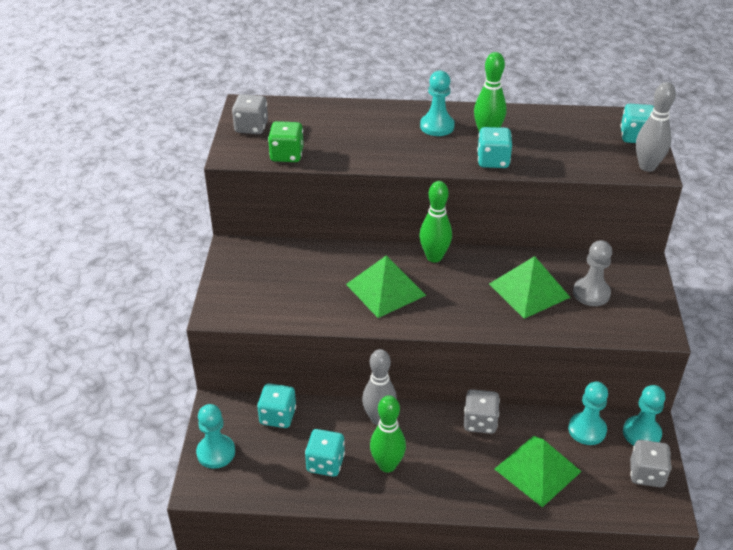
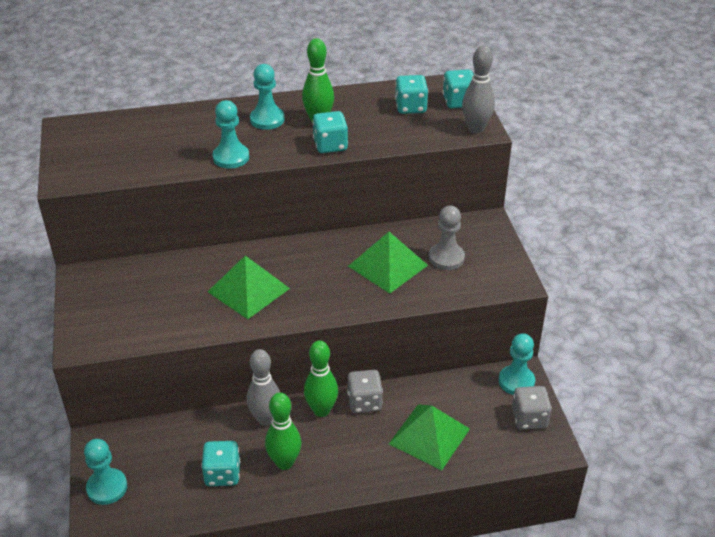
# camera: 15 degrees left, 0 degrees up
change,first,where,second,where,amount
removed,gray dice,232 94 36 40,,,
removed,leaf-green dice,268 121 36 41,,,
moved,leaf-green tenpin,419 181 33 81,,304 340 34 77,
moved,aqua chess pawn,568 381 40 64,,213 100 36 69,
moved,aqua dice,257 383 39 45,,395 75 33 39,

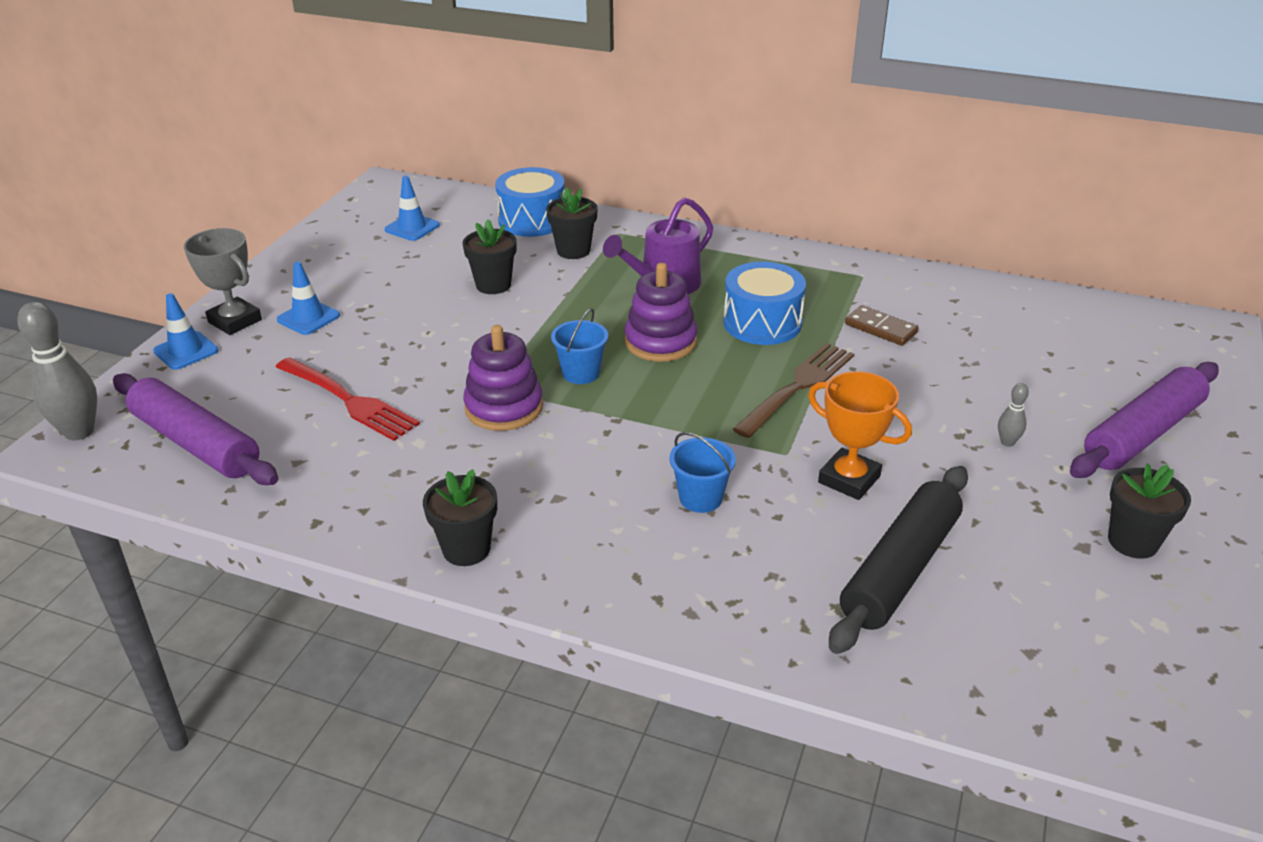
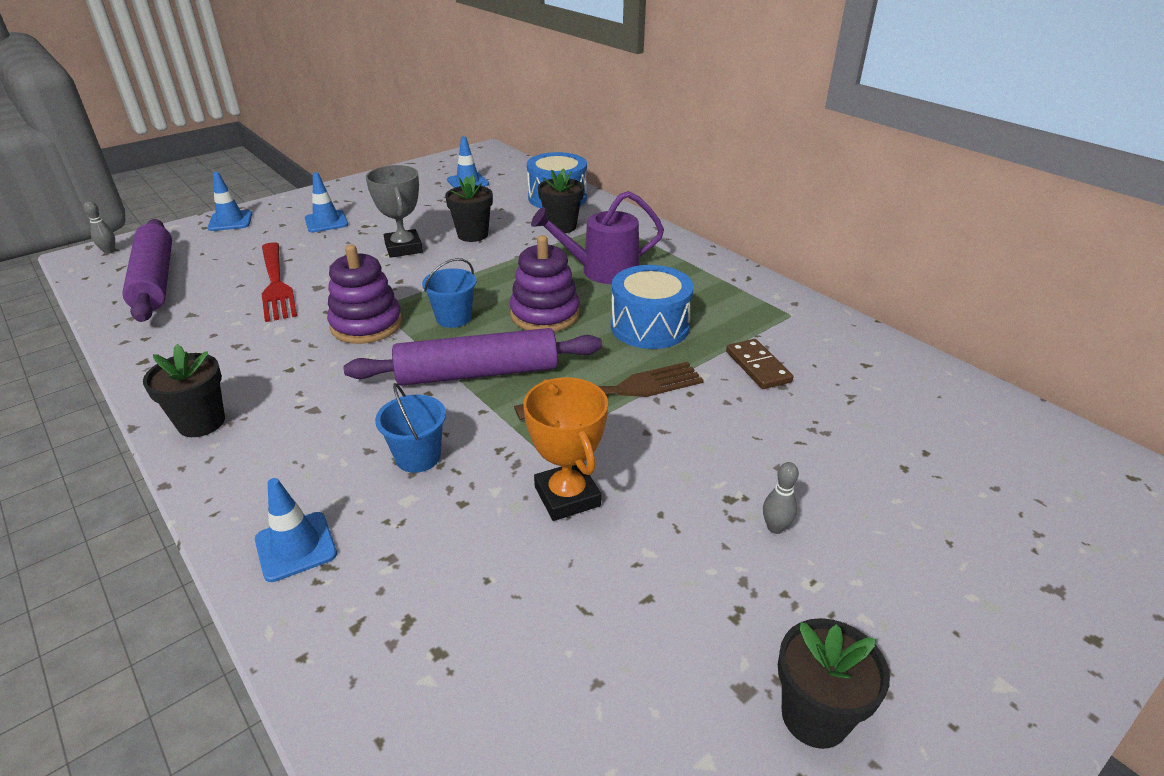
# camera: 30 degrees right, 0 degrees up
change,first,where,second,where,amount
moved,gray trophy,184 228 78 107,,366 165 57 93,
resized,gray tenpin,17 302 80 139,,84 201 31 53,x0.47
moved,purple dough roller,1070 362 149 116,,344 328 258 58,
removed,jet-black dough roller,829 466 139 188,,,
added,,,royal blue traffic cone,255 478 82 104,

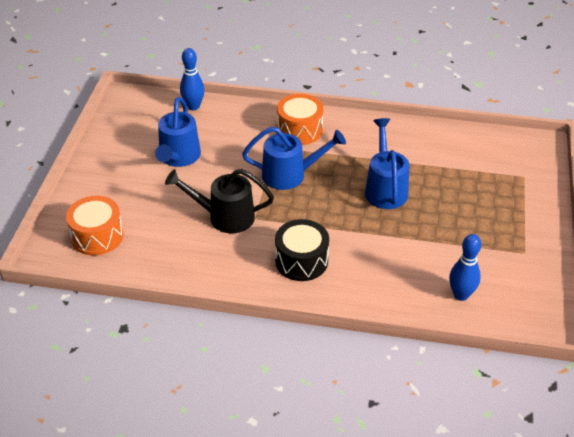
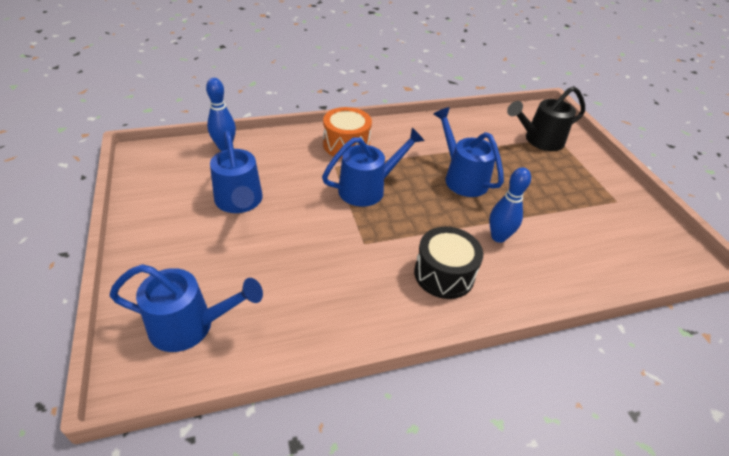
# camera: 30 degrees left, 0 degrees up
change,first,where,second,where,amount
moved,jet-black watering pot,165 169 109 64,,507 86 78 65,
replaced,orange toy drum,66 196 58 59,royal blue watering pot,110 264 153 88,
moved,royal blue tenpin,449 234 32 67,,489 167 42 76,

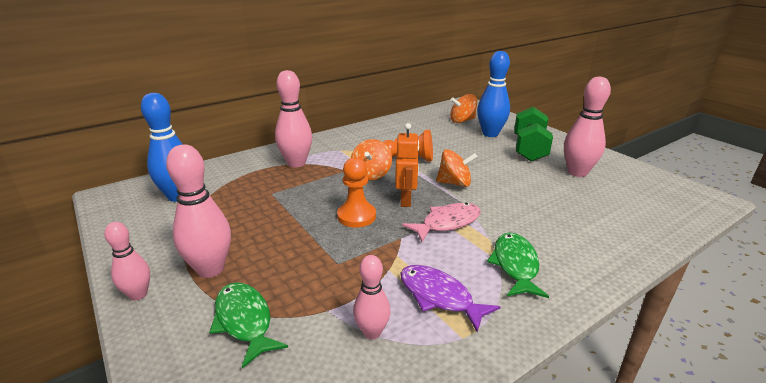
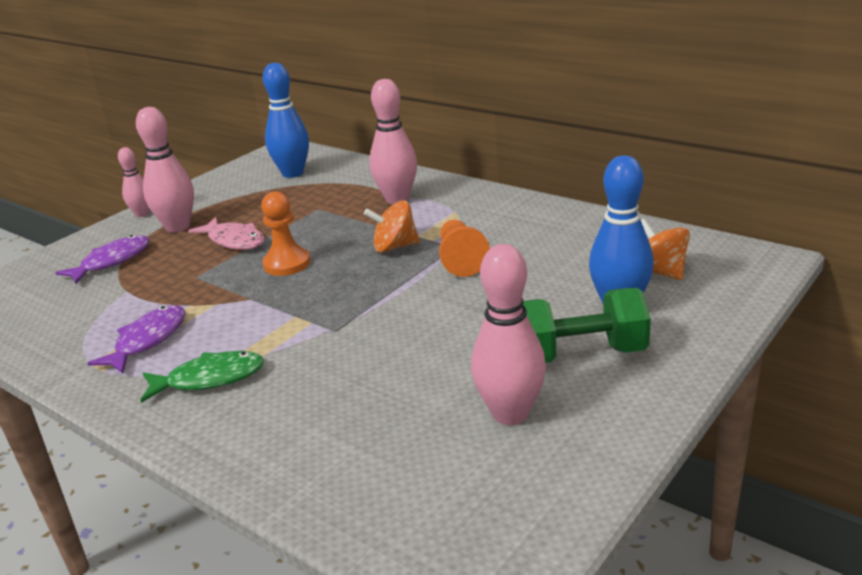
# camera: 75 degrees right, 0 degrees up
change,first,where,second,where,amount
removed,orange toy robot,395 123 24 84,,,
removed,orange toy top,436 149 42 38,,,
moved,pink toy fish,402 203 79 39,,188 217 77 33,
removed,pink tenpin,353 255 38 84,,,
recoloured,leaf-green toy fish,209 282 79 86,purple toy fish,55 235 95 49,

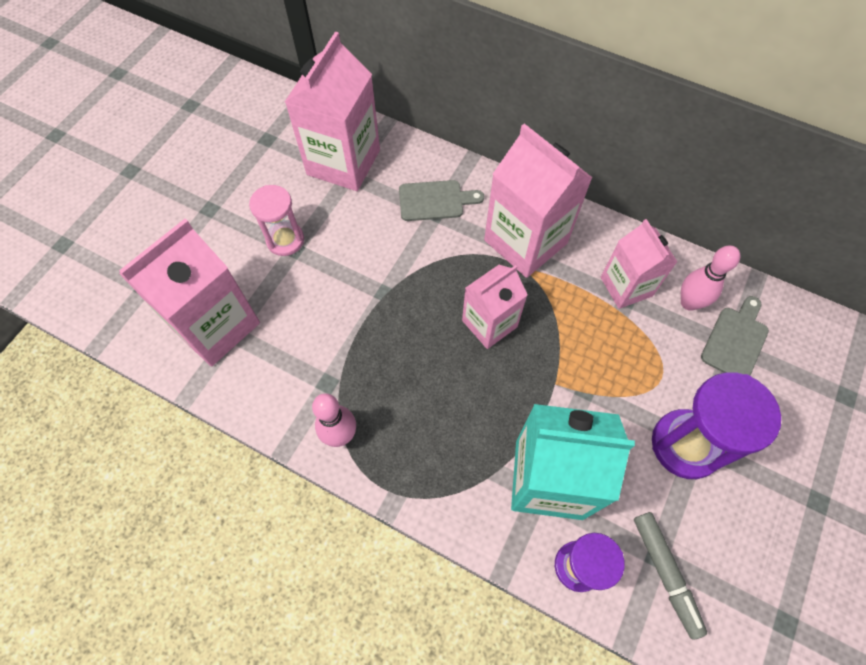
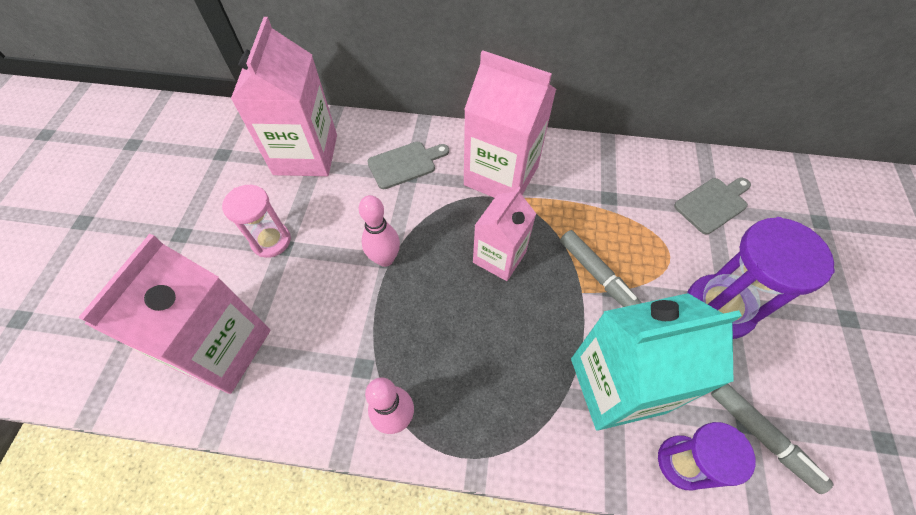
# camera: 20 degrees left, 5 degrees down
change,first,where,second,where,amount
removed,pink milk carton,601 219 76 90,,,
moved,pink tenpin,681 246 59 65,,359 195 41 72,
turned,gray cutting board,701 296 68 80,,674 178 77 56,45 degrees clockwise
added,,,gray marker,560 230 82 77,

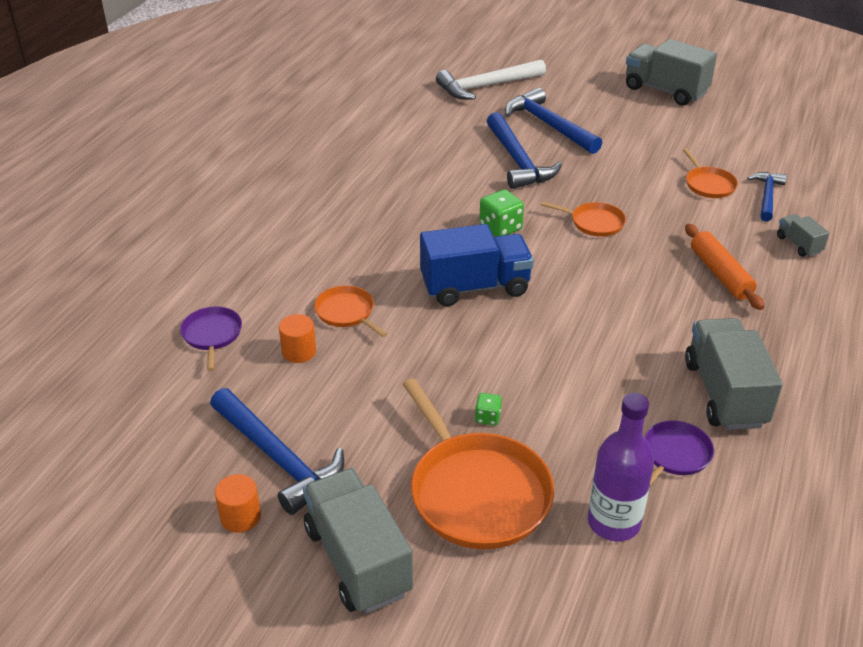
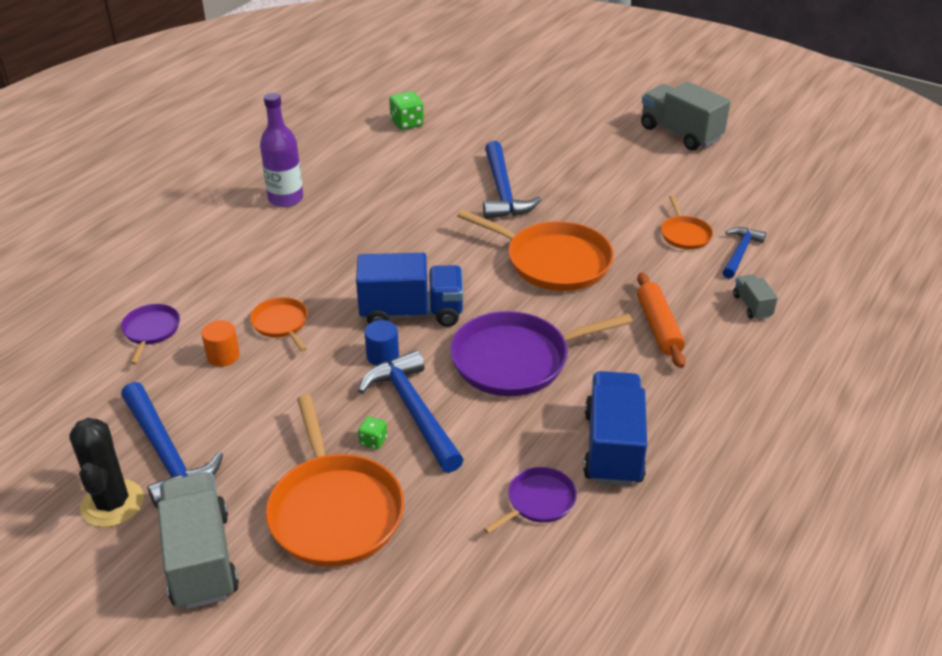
# camera: 10 degrees right, 0 degrees up
change,first,where,second,where,amount
removed,white hammer,436 59 110 41,,,
moved,royal blue hammer,505 87 97 67,,358 350 106 123,
moved,leaf-green dice,479 190 45 47,,389 91 35 39,
resized,orange frying pan,541 201 85 36,,457 210 157 81,x1.96
recoloured,gray lorry,685 318 98 112,royal blue lorry,583 371 64 115,
moved,purple flask,588 393 66 148,,260 93 43 114,
replaced,orange solid cylinder,215 474 46 59,jet-black saguaro cactus,69 418 75 109,
added,,,purple frying pan,450 311 183 85,
added,,,royal blue solid cylinder,364 320 35 46,

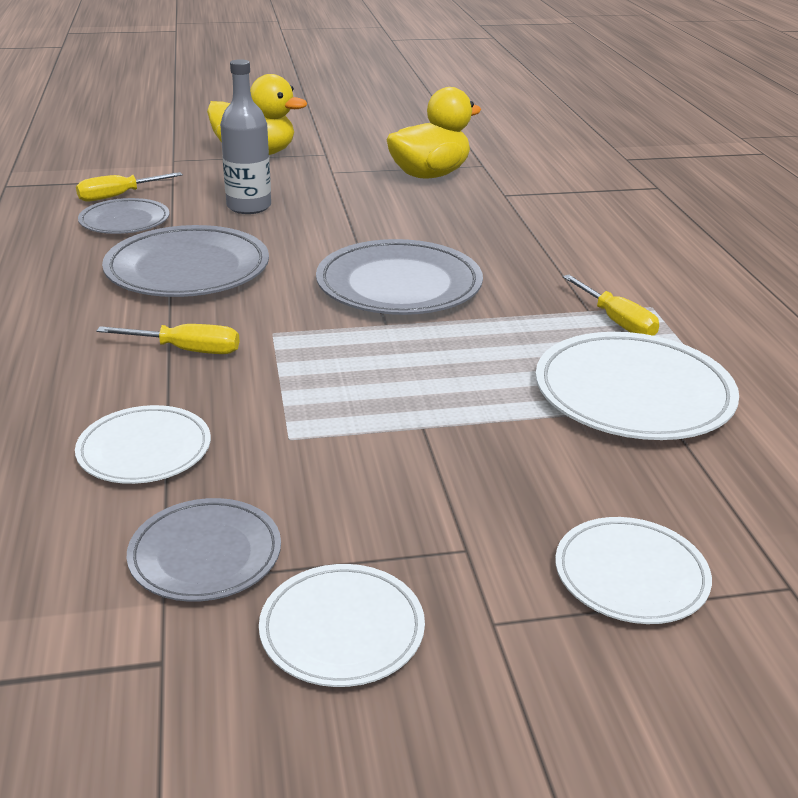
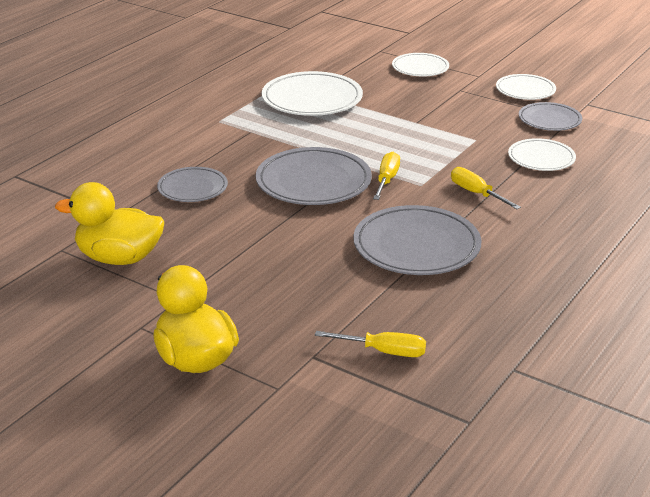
# camera: 135 degrees left, 0 degrees up
change,first,where,second,where,amount
removed,gray flask,220 59 51 155,,,
moved,gray flat dish,78 198 92 36,,157 167 71 35,
moved,yellow flat screwdriver,563 275 96 61,,373 152 27 48,

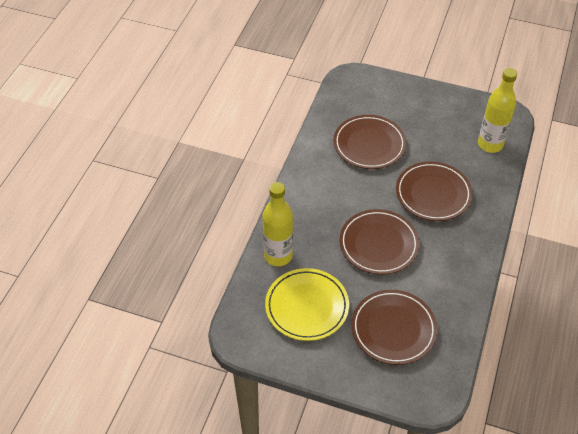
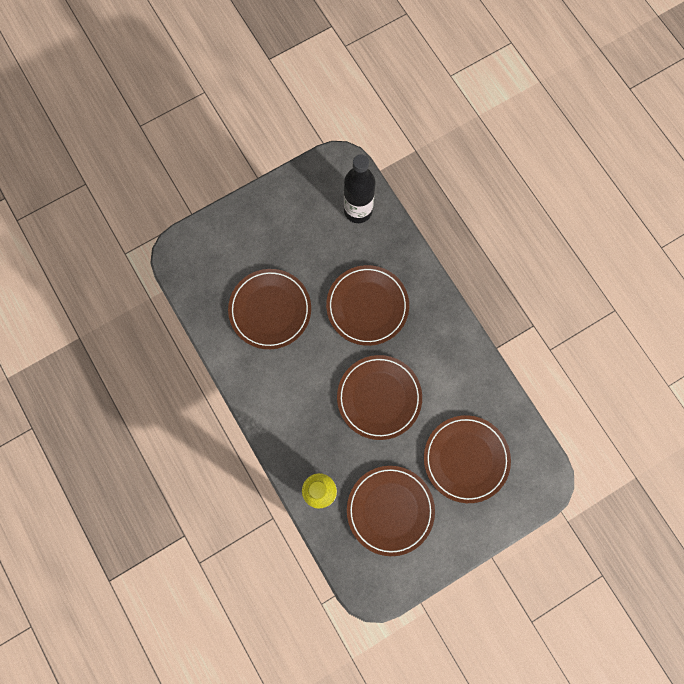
# camera: 50 degrees left, 25 degrees up
change,first,where,second,where,amount
recoloured,yellow flask,478 68 39 85,jet-black flask,344 154 31 69,
recoloured,yellow flat dish,265 268 84 73,dark brown flat dish,347 466 88 90,

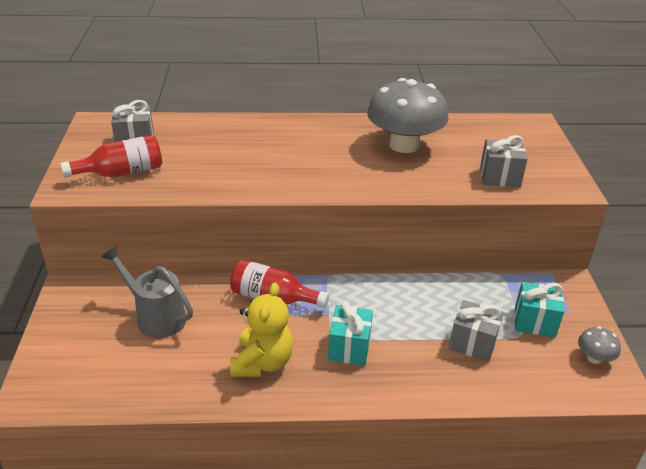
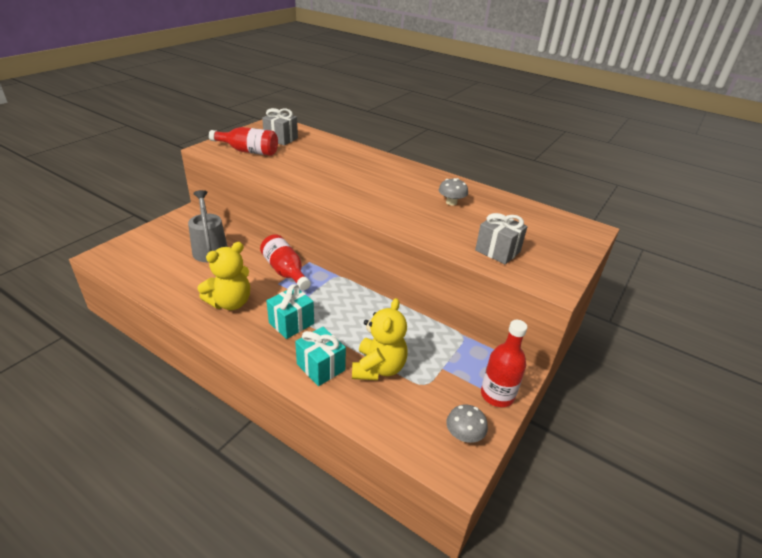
# camera: 35 degrees right, 0 degrees up
change,first,where,second,where,amount
resized,gray mushroom,367 78 81 75,,439 178 29 27,x0.43
moved,aqua wrapped gift,514 282 50 55,,295 327 51 59,
replaced,gray wrapped gift,449 300 55 62,yellow teddy,352 298 56 82,
added,,,crimson flask,481 320 46 87,

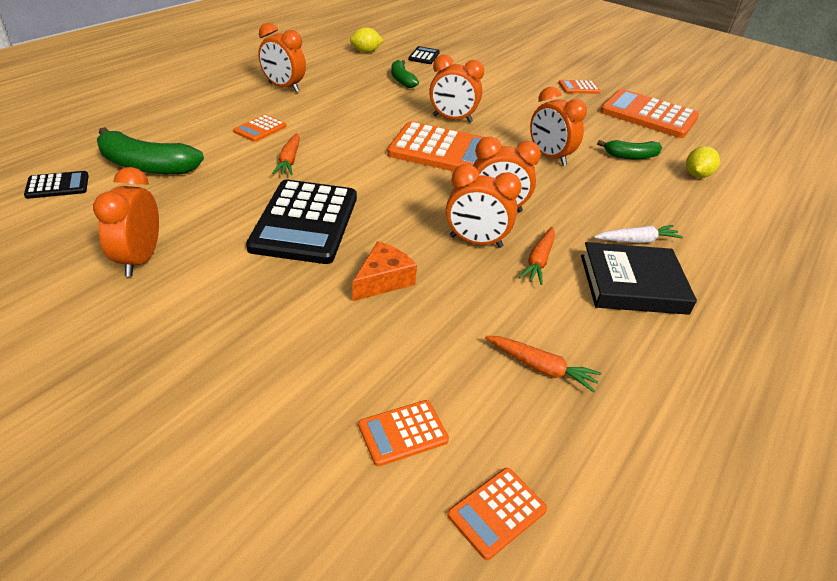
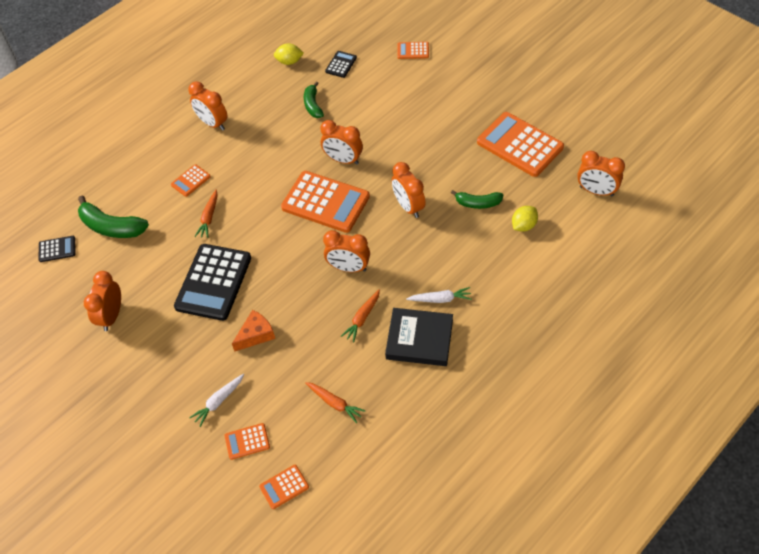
# camera: 15 degrees right, 15 degrees up
change,first,where,second,where,amount
moved,orange calculator,559 80 42 14,,398 42 31 17,
moved,orange bedside clock,446 164 75 84,,577 151 48 45,
added,,,white carrot,189 374 55 53,

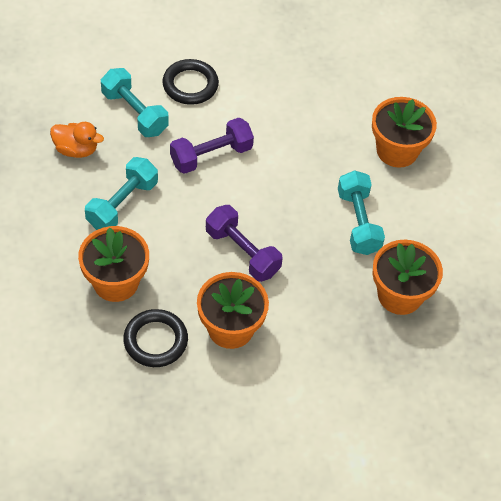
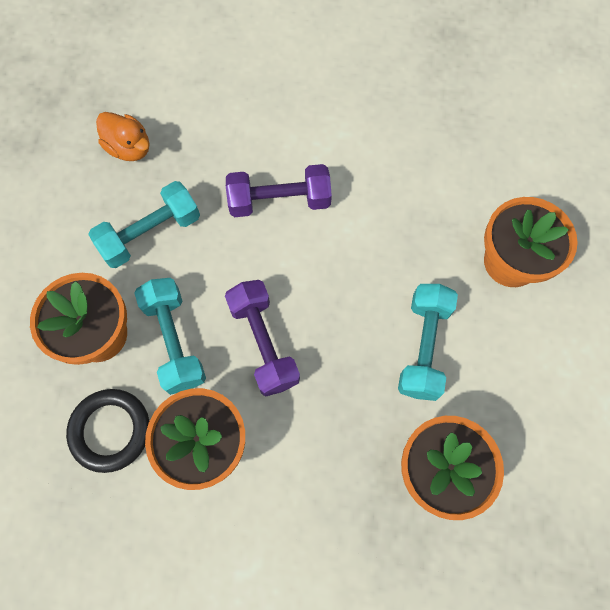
# camera: 25 degrees right, 15 degrees up
change,first,where,second,where,amount
removed,jet-black torus,162 59 57 46,,,
moved,aqua hand weight,101 68 68 69,,135 278 71 117,

